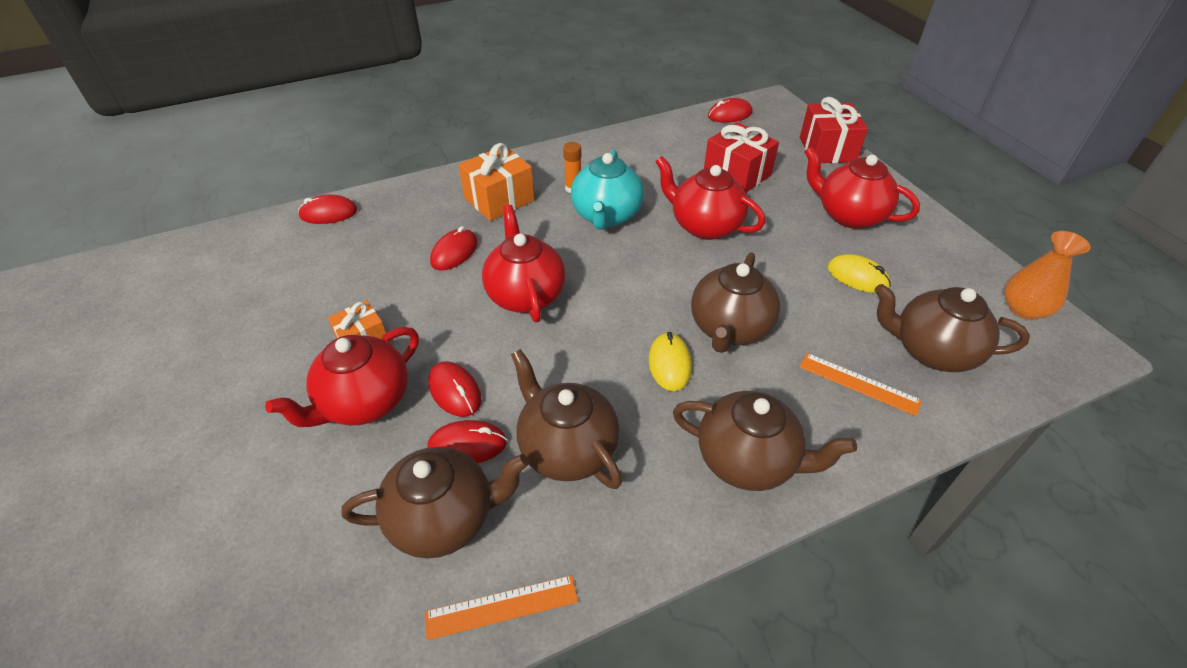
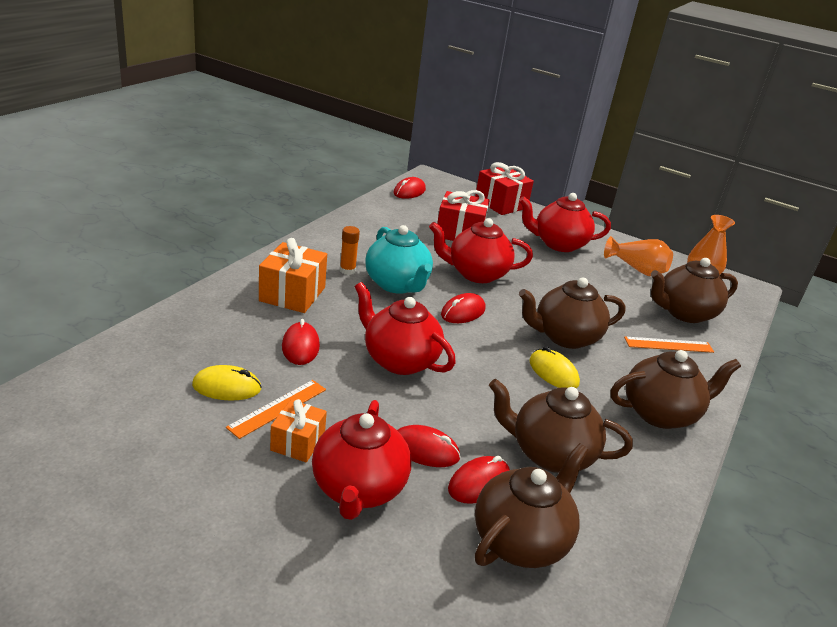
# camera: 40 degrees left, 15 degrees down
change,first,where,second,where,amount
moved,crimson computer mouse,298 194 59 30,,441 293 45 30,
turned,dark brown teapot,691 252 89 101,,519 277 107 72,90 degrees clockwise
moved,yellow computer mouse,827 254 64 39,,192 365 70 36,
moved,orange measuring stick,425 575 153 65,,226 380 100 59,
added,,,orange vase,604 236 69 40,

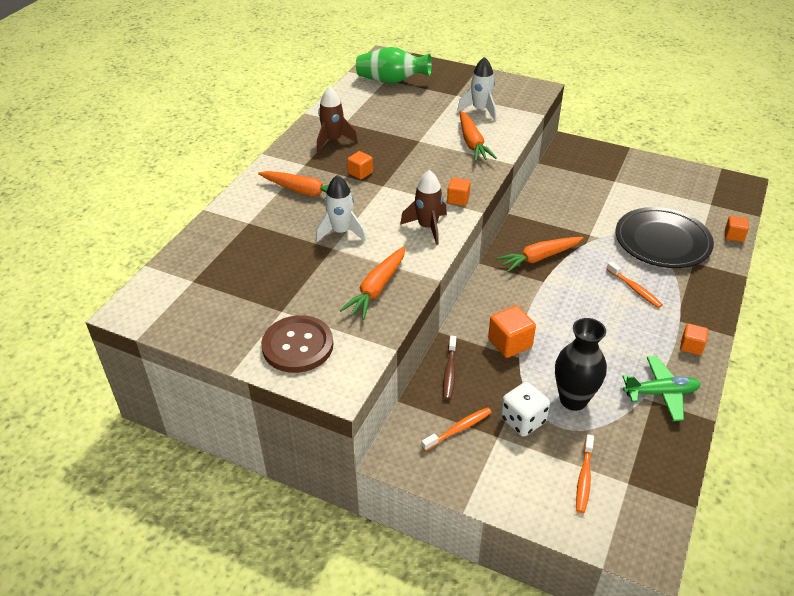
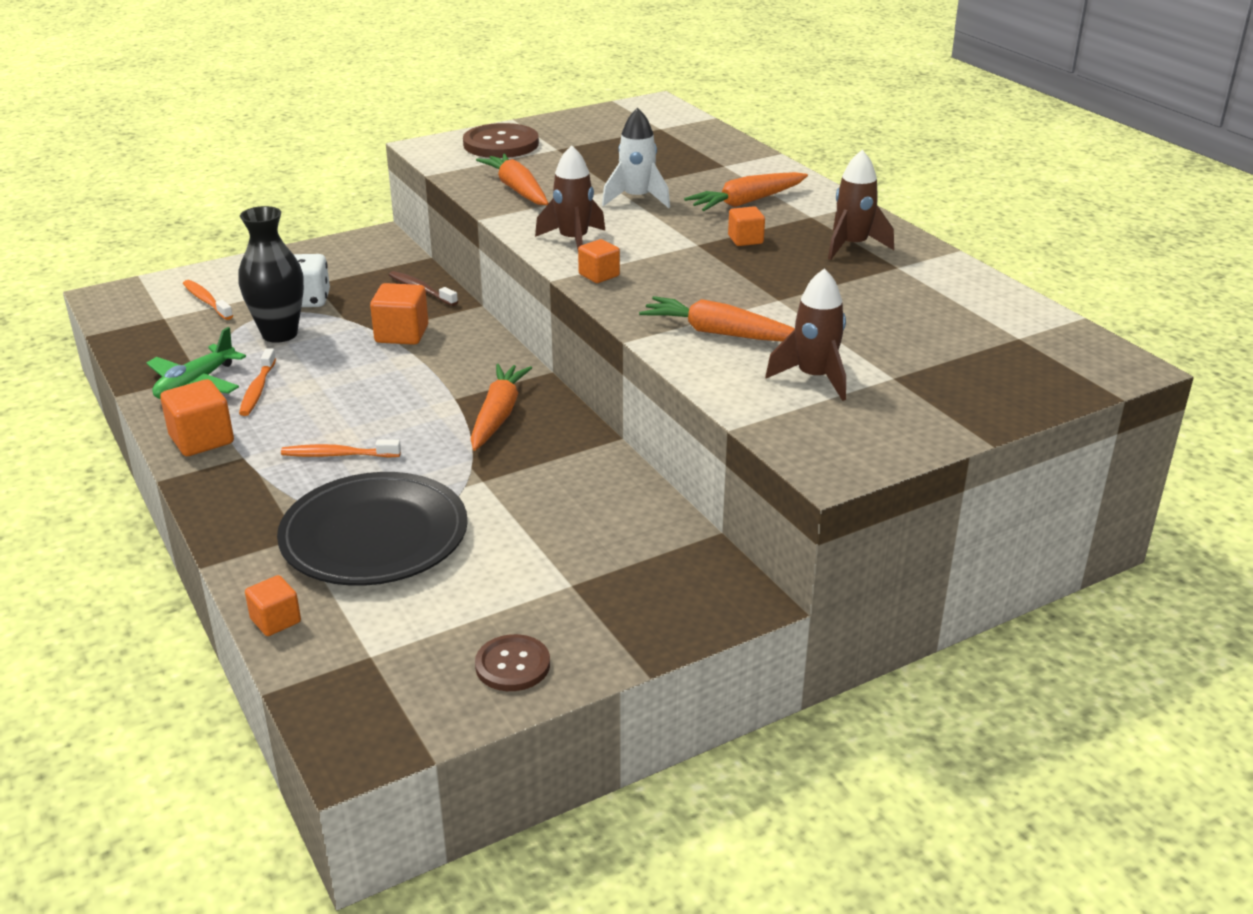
# camera: 125 degrees right, 10 degrees down
change,first,where,second,where,amount
removed,leaf-green vase,356 47 76 37,,,
recoloured,white spaceship,457 57 39 63,dark brown spaceship,765 268 81 133,
resized,orange cube,680 323 28 32,,160 379 74 77,x1.61
moved,orange dental brush,421 407 71 44,,239 349 37 67,
added,,,dark brown shirt button,475 634 75 57,

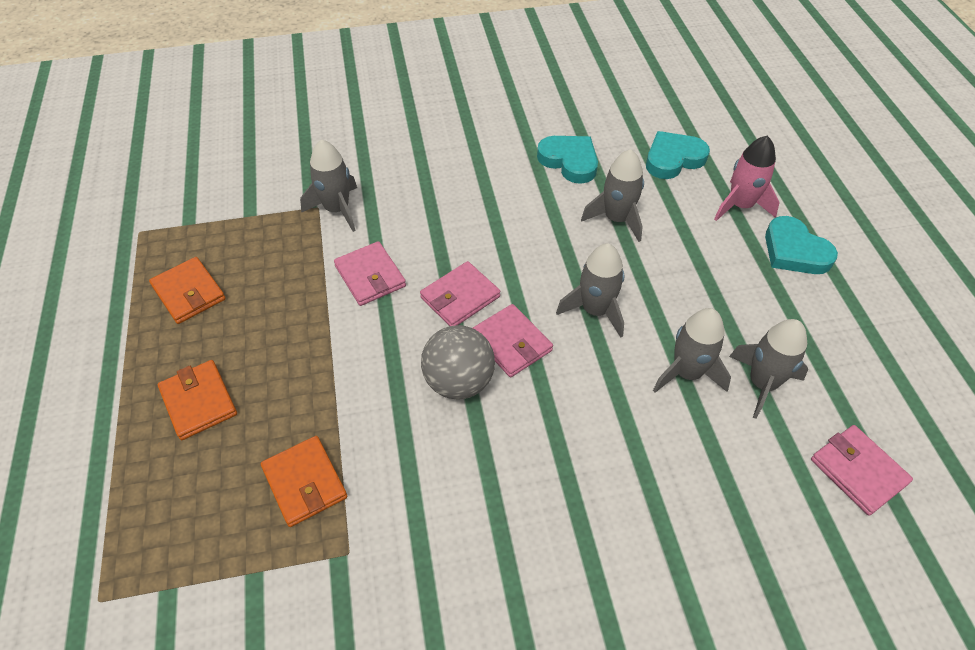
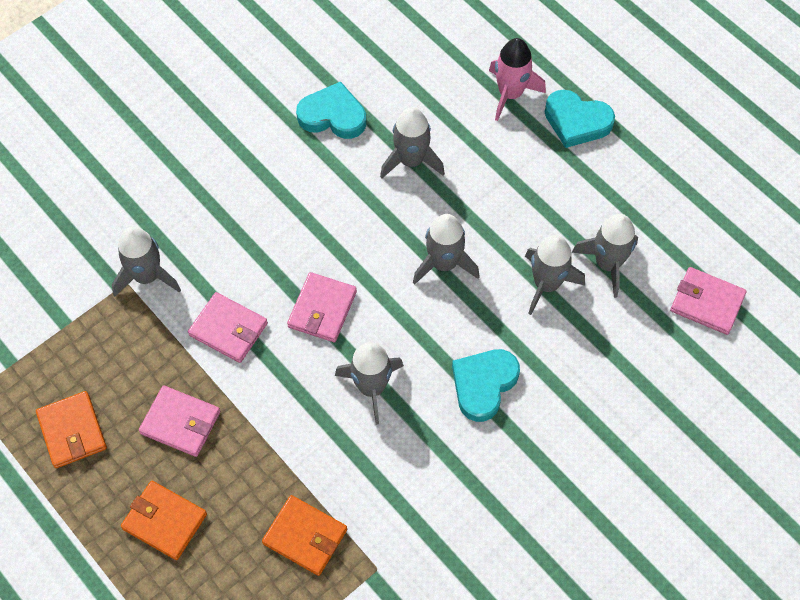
# camera: 30 degrees left, 10 degrees up
change,first,where,second,where,amount
moved,aqua heart shape,646 131 64 48,,452 349 68 73,
turned,orange billfold,149 257 77 67,,36 391 71 77,45 degrees clockwise
moved,pink billfold,473 304 80 73,,139 385 81 72,
replaced,gray sphere,421 325 74 75,gray spaceship,335 342 69 83,

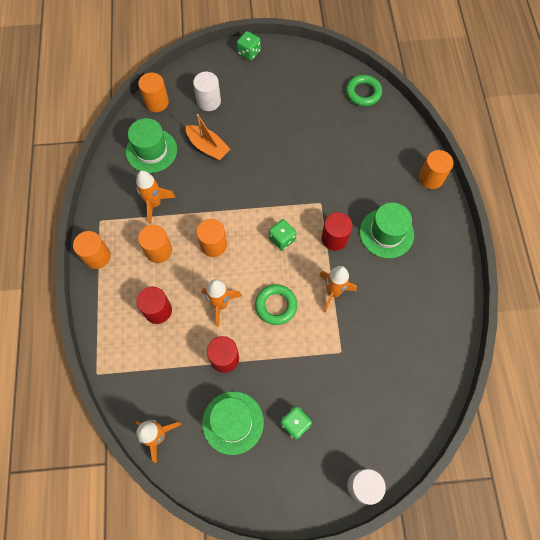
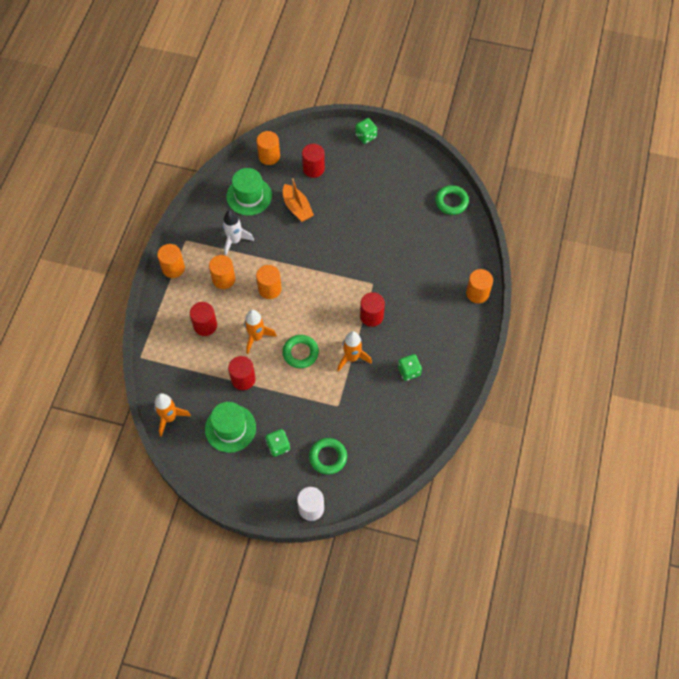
# camera: 20 degrees right, 5 degrees down
change,first,where,second,where,amount
recoloured,white solid cylinder,193 72 28 39,crimson solid cylinder,302 144 23 34,
recoloured,orange spaceship,136 170 40 54,white spaceship,223 210 31 46,
removed,leaf-green tall hat,360 202 54 56,,,
moved,leaf-green dice,269 219 27 32,,398 354 24 27,
added,,,leaf-green torus,309 438 38 37,

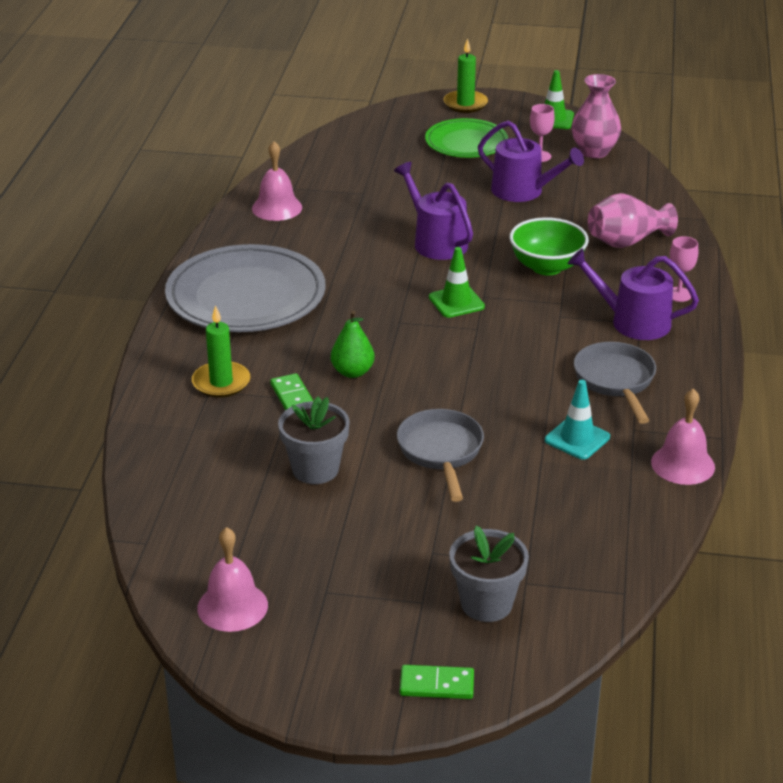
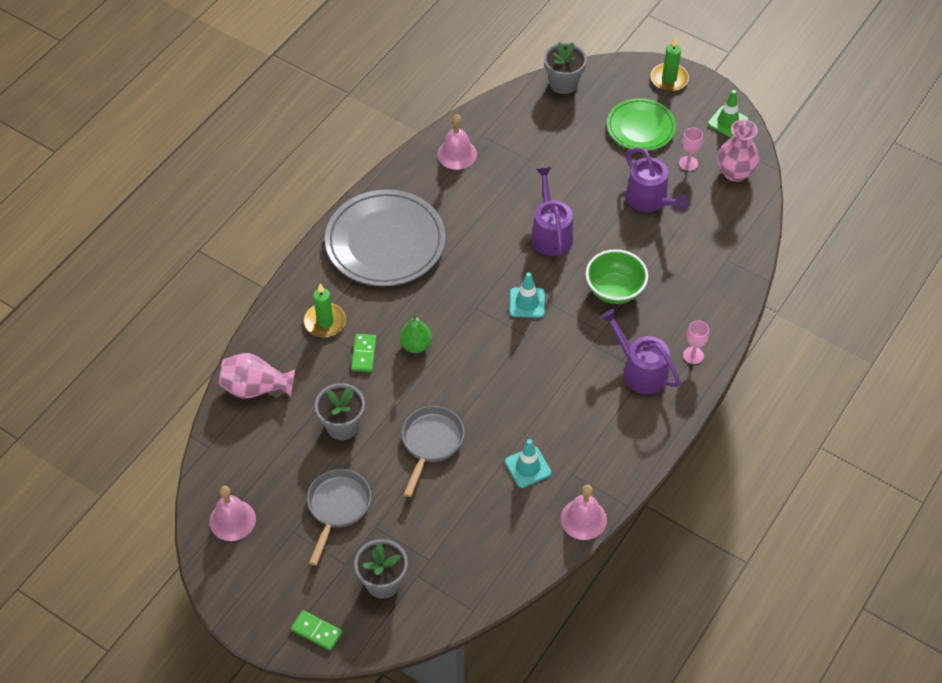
# camera: 25 degrees right, 20 degrees up
change,first,where,second,where,amount
moved,pink vase,588 193 90 55,,219 353 76 46,
recoloured,leaf-green traffic cone,429 247 56 71,aqua traffic cone,510 272 35 46,
moved,gray frying pan,574 342 82 82,,307 469 64 97,
added,,,gray flower pot,544 42 43 52,

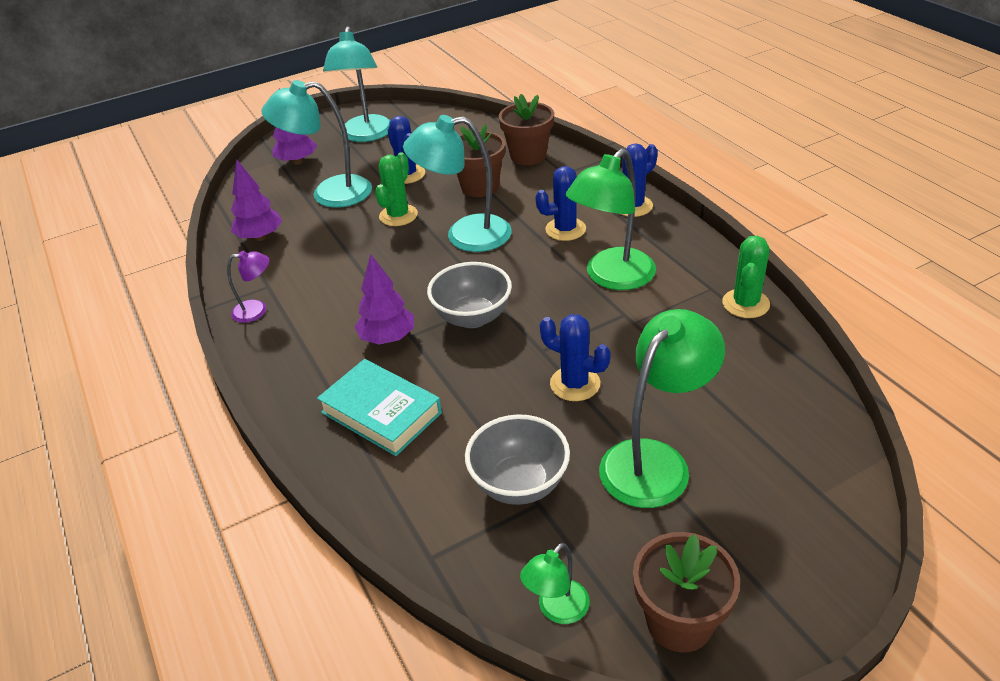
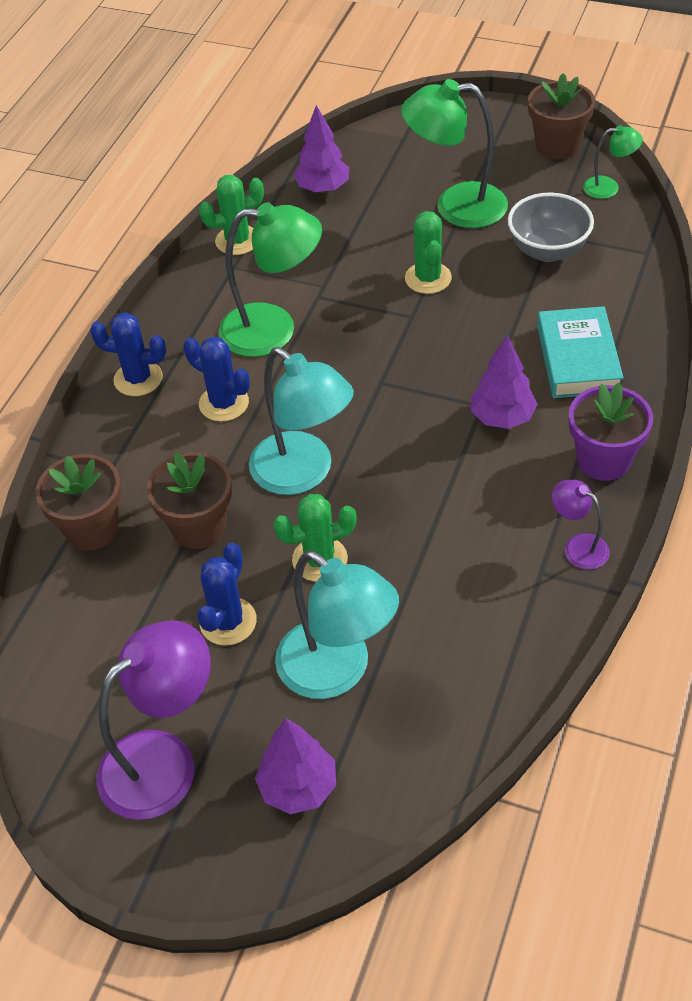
# camera: 130 degrees left, 10 degrees up
change,first,where,second,where,amount
recoloured,aqua lamp,323 26 68 116,purple lamp,96 620 115 200,
moved,purple tree,231 159 51 82,,294 105 55 88,
removed,gray bowl,427 262 85 66,,,
recoloured,royal blue saguaro cactus,539 314 72 87,leaf-green saguaro cactus,405 211 47 83,
added,,,purple flower pot,569 382 84 99,

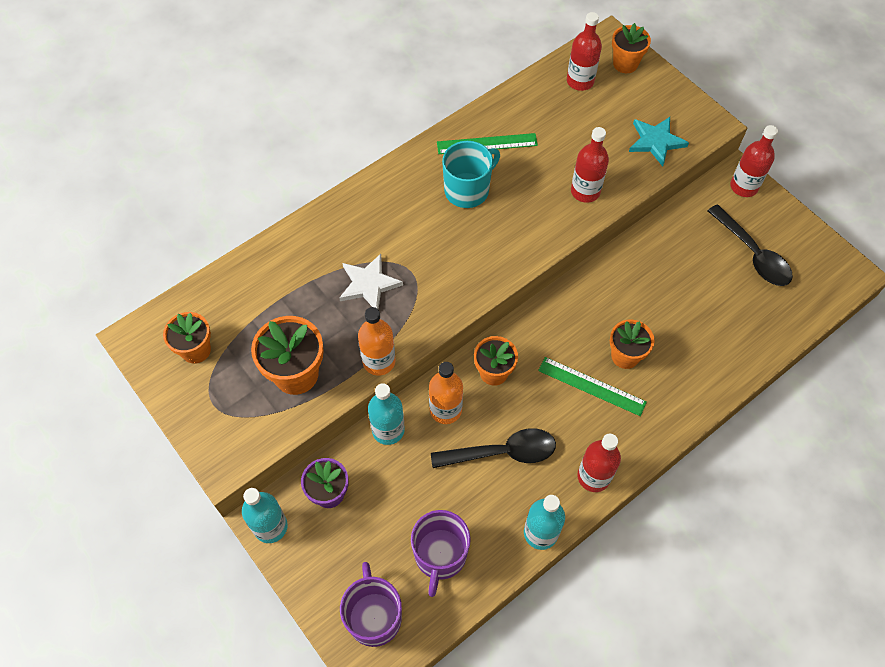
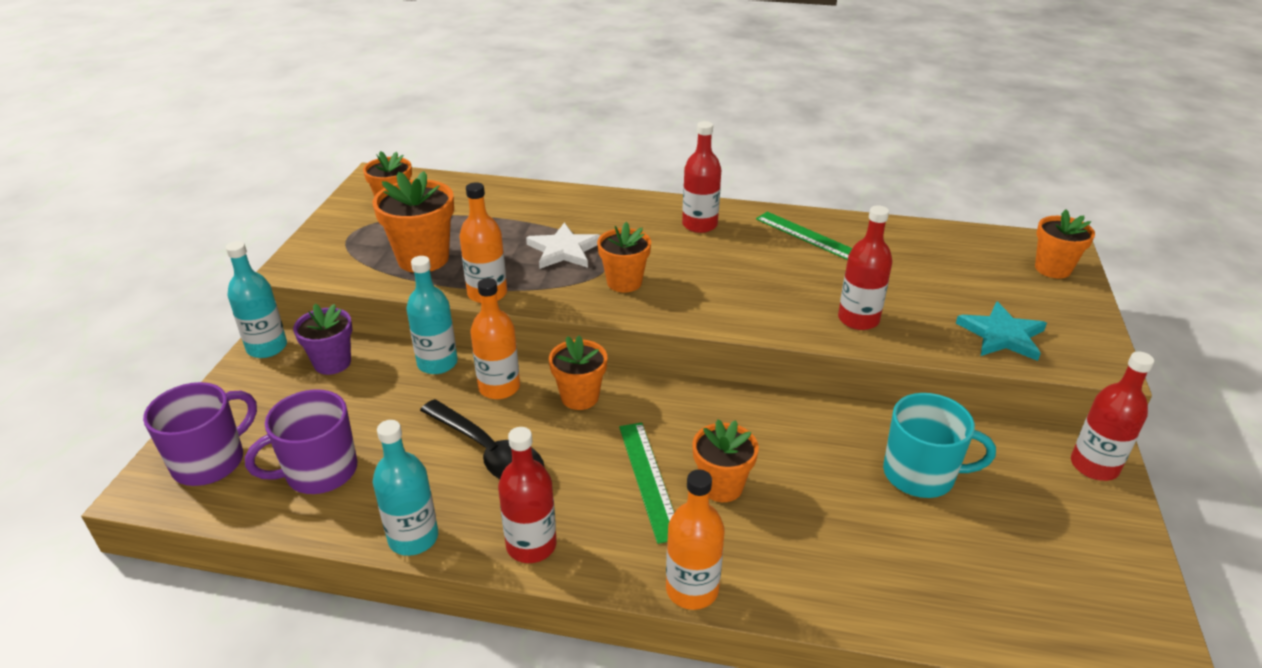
# camera: 50 degrees right, 25 degrees down
change,first,where,second,where,amount
moved,crimson flask,567 12 35 79,,682 121 39 112,
moved,aqua tea mug,442 141 58 67,,883 393 113 105,
removed,jet-black spoon,708 204 85 82,,,
added,,,orange flower pot,597 222 54 71,
added,,,orange flask,666 469 59 141,

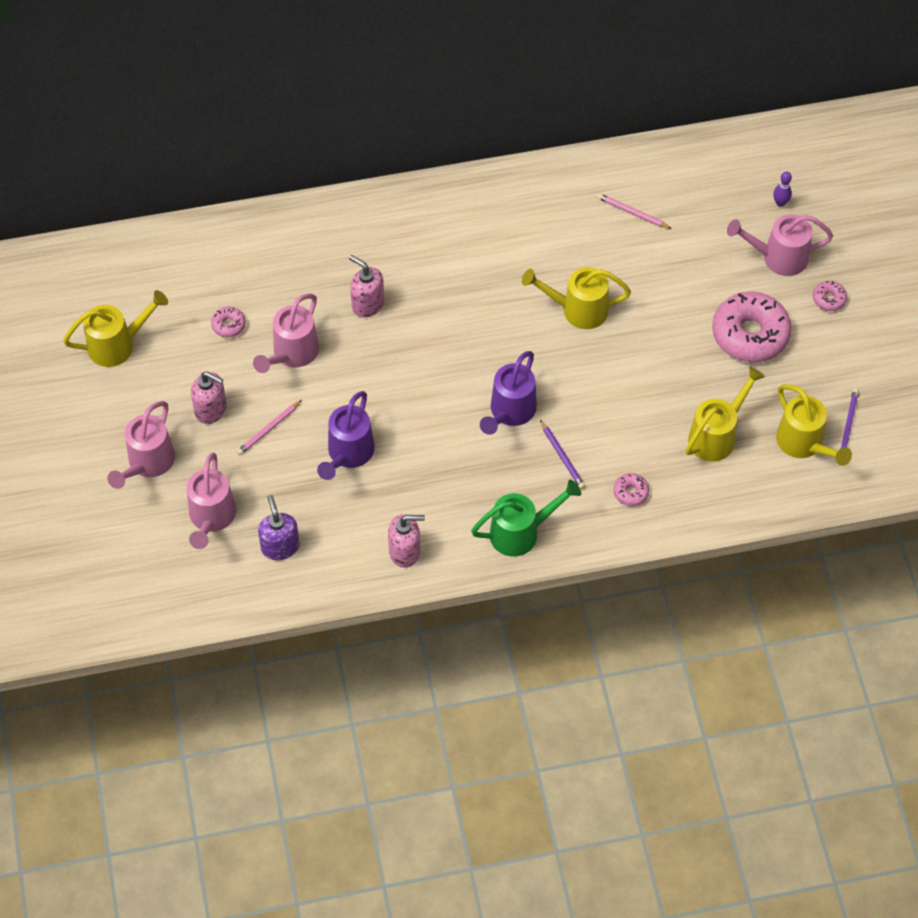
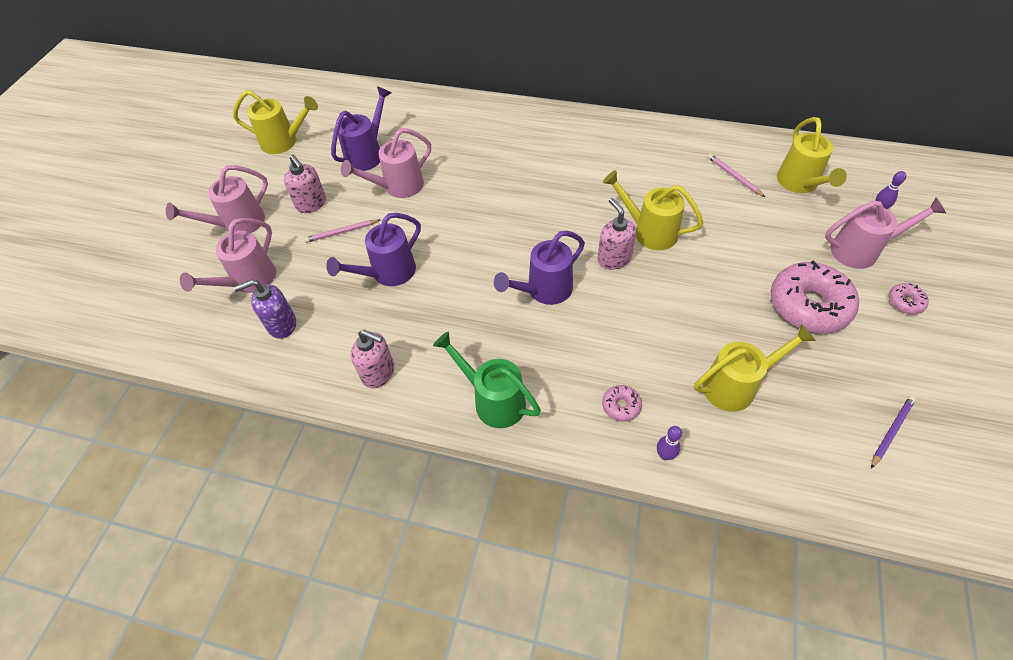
# camera: 30 degrees right, 5 degrees down
change,first,where,second,where,amount
turned,pink watering pot,727 214 106 62,,825 197 121 72,150 degrees clockwise
moved,pink pump bottle,349 255 35 63,,597 198 39 72,
replaced,pink glazed donut,211 307 35 31,purple watering pot,331 86 60 85,
moved,yellow watering pot,776 384 76 82,,777 117 70 76,
removed,purple pencil,540 420 45 69,,,
turned,leaf-green watering pot,471 480 110 77,,433 331 108 97,150 degrees counterclockwise
turned,purple pump bottle,258 495 42 65,,233 279 63 60,120 degrees counterclockwise
added,,,purple tenpin,657 426 25 34,

